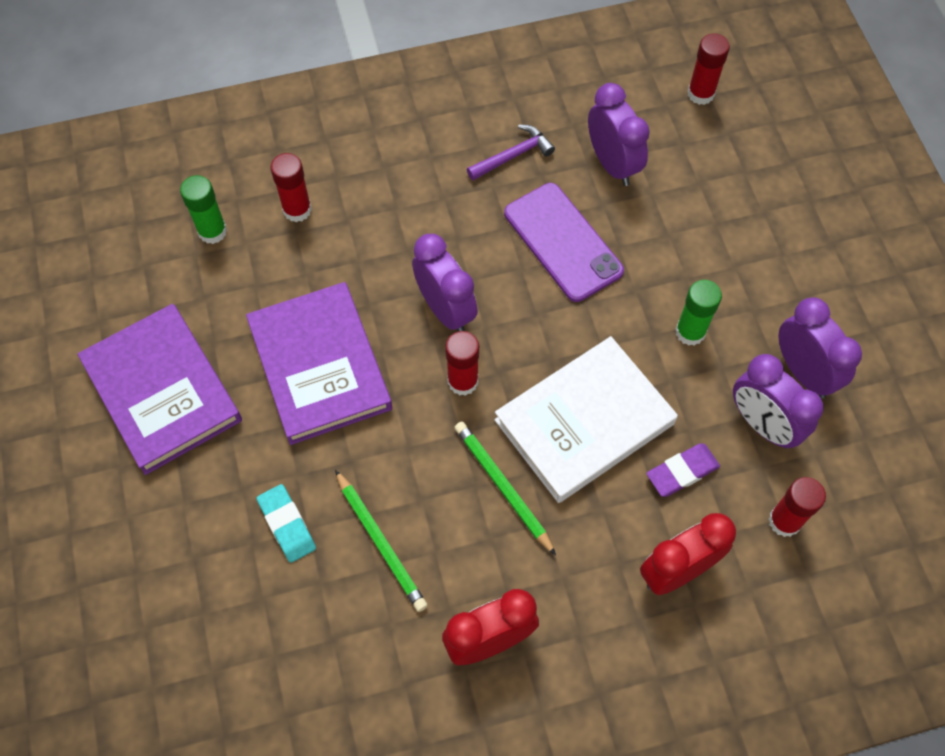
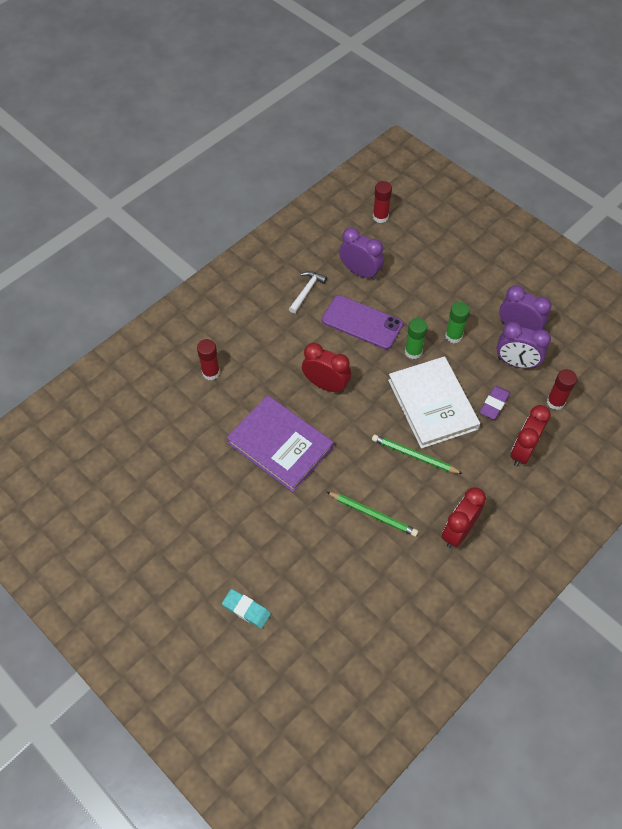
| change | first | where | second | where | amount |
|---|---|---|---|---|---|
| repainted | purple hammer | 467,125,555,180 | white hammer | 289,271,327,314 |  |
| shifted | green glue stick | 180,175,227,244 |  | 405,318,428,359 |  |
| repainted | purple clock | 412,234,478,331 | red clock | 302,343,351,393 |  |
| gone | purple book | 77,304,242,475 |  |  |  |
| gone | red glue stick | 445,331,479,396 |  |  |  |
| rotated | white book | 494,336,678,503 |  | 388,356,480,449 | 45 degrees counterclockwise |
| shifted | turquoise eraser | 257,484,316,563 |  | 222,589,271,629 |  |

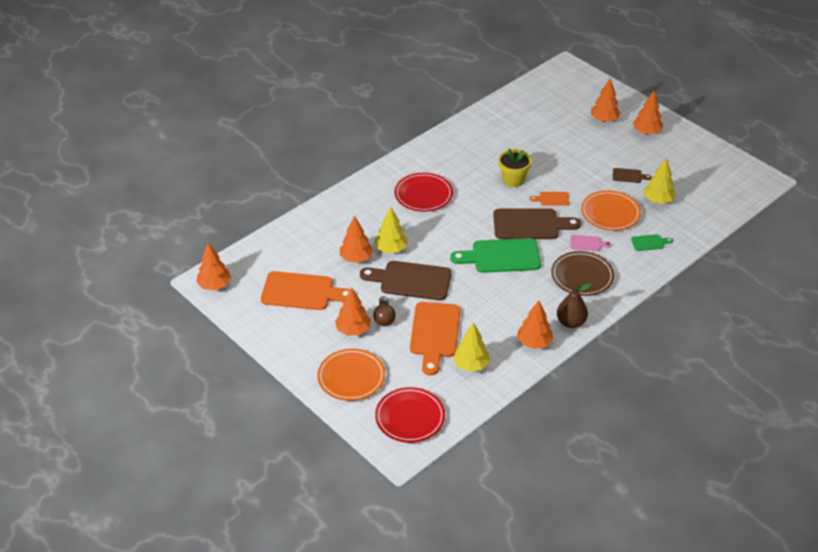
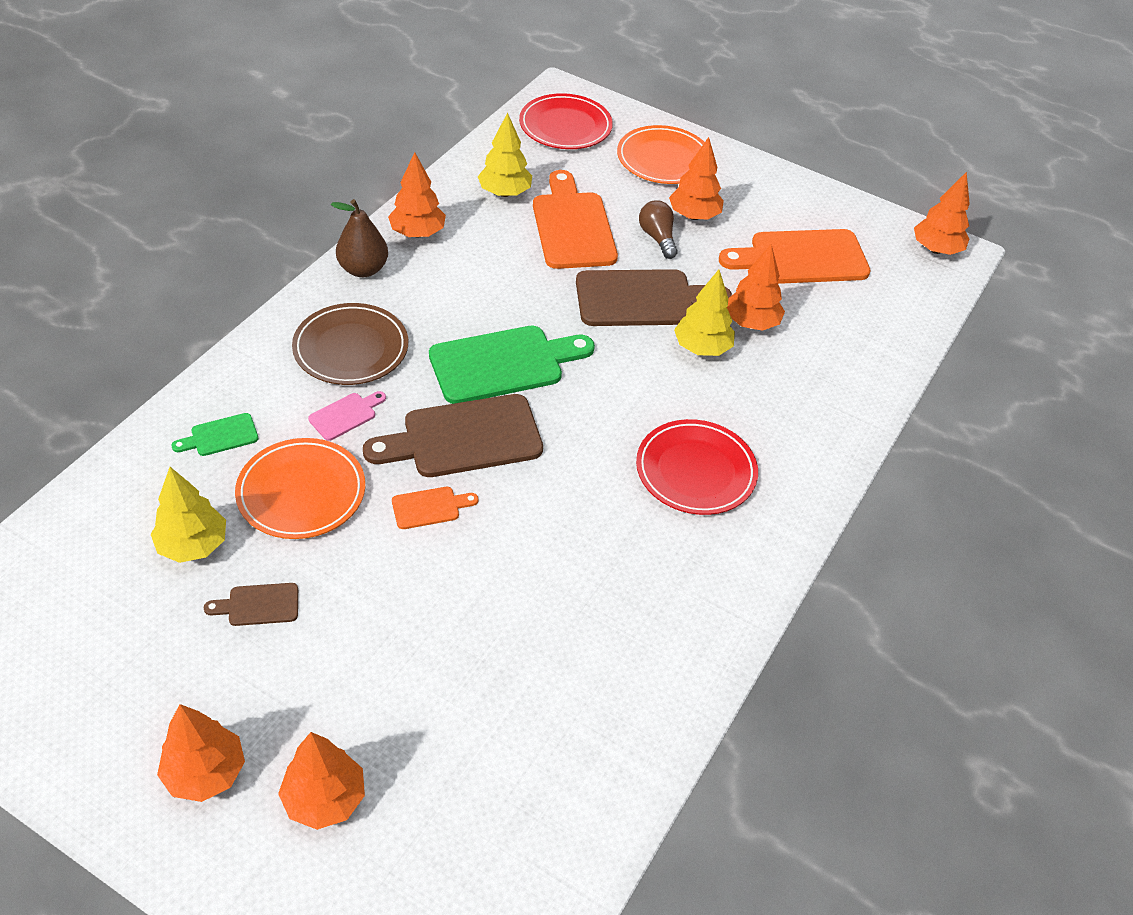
| change | first | where | second | where | amount |
|---|---|---|---|---|---|
| gone | yellow flower pot | 499,149,532,187 |  |  |  |
| rotated | pink cutting board | 570,235,612,251 |  | 308,391,386,441 | 150 degrees clockwise |

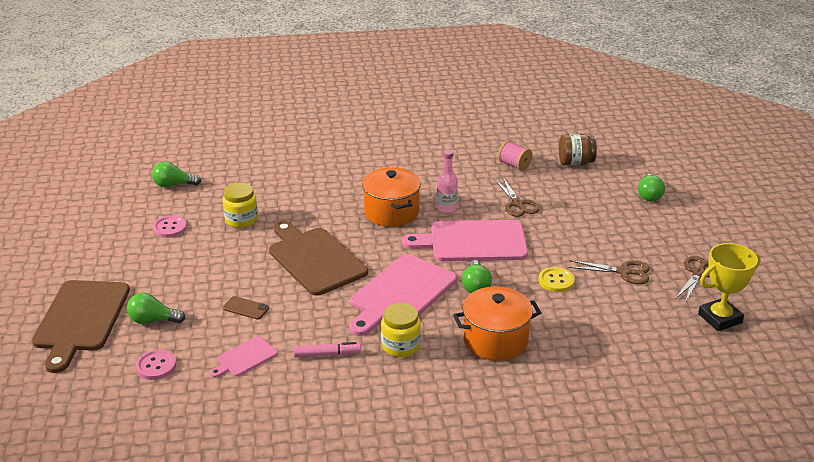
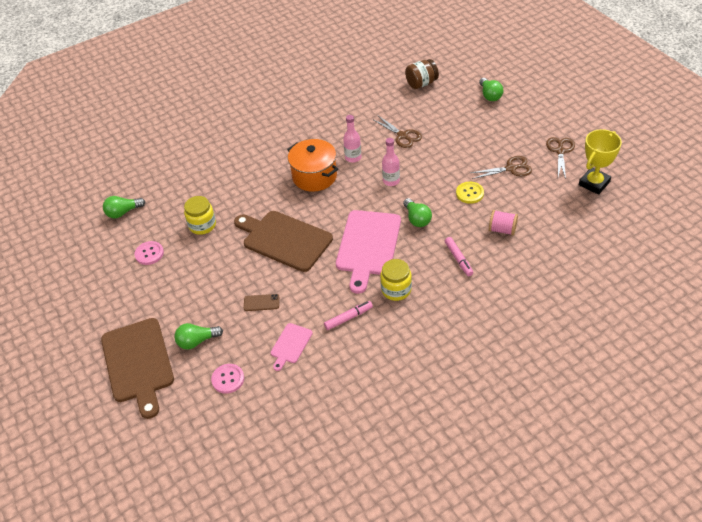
| change | first | where | second | where | amount |
|---|---|---|---|---|---|
| shifted | pink spool | 498,141,533,171 |  | 489,210,518,236 |  |
| swapped | pink cutting board | 402,220,528,261 | pink bottle | 382,138,400,186 |  |
| swapped | orange pot | 453,287,541,361 | pink marker | 445,237,473,276 |  |

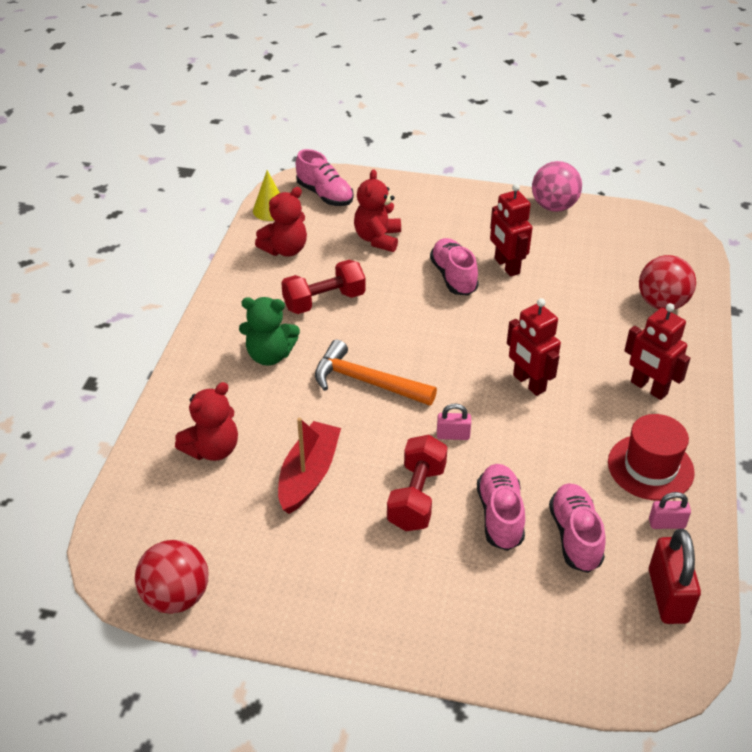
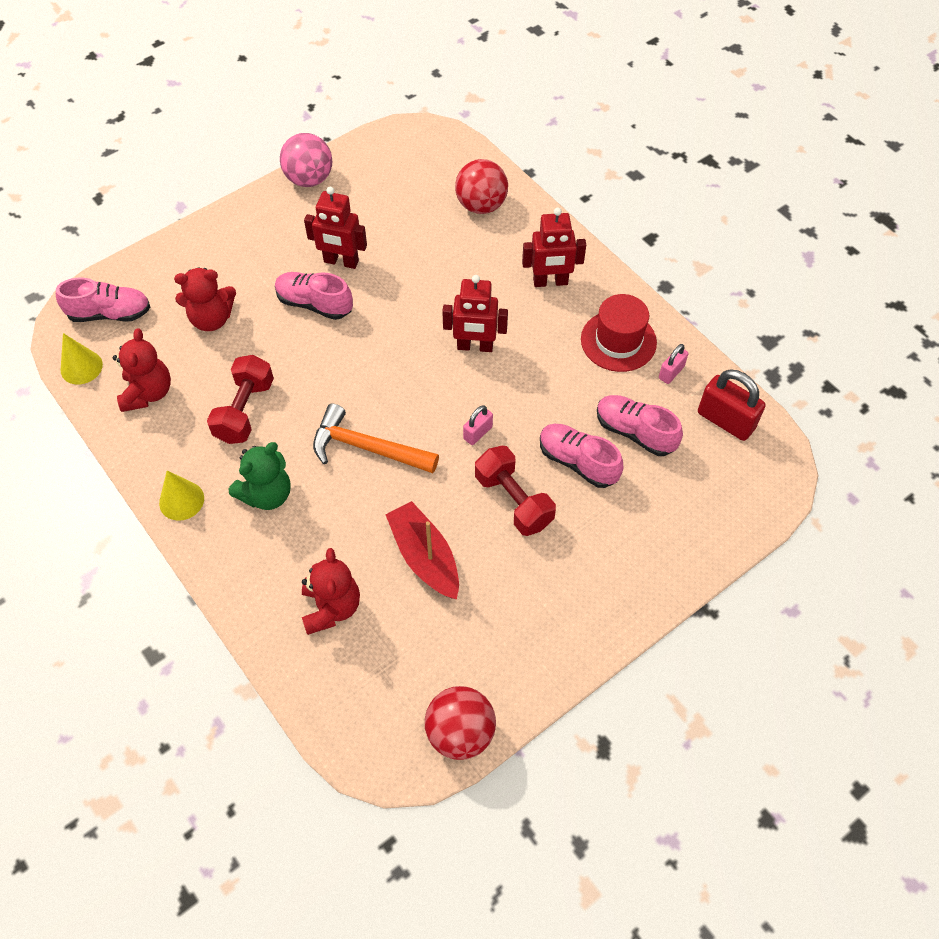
| change | first | where | second | where | amount |
|---|---|---|---|---|---|
| rotated | red teddy bear | 354,169,401,252 |  | 174,267,236,331 | 60 degrees counterclockwise |
| rotated | orange hammer | 315,340,437,406 |  | 313,404,439,473 | 45 degrees clockwise |
| new |  |  | yellow cone | 159,471,204,521 |  |

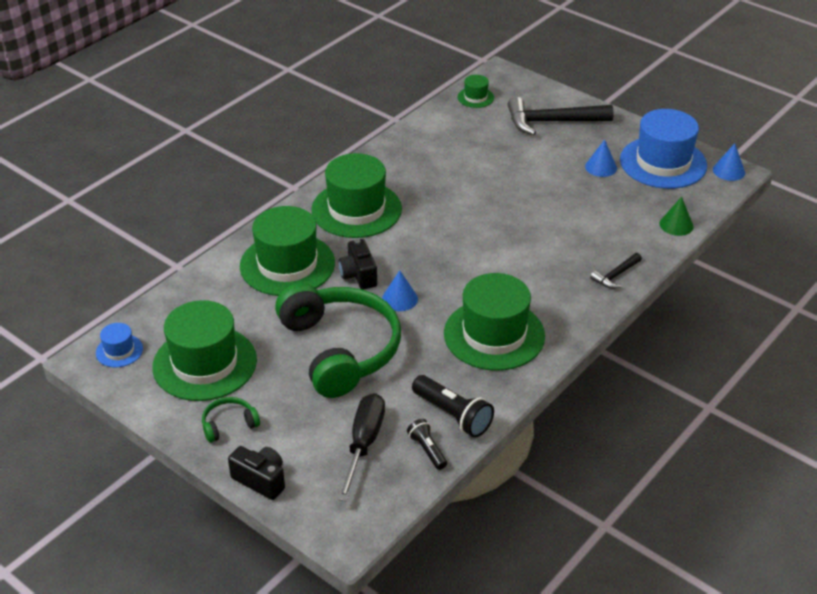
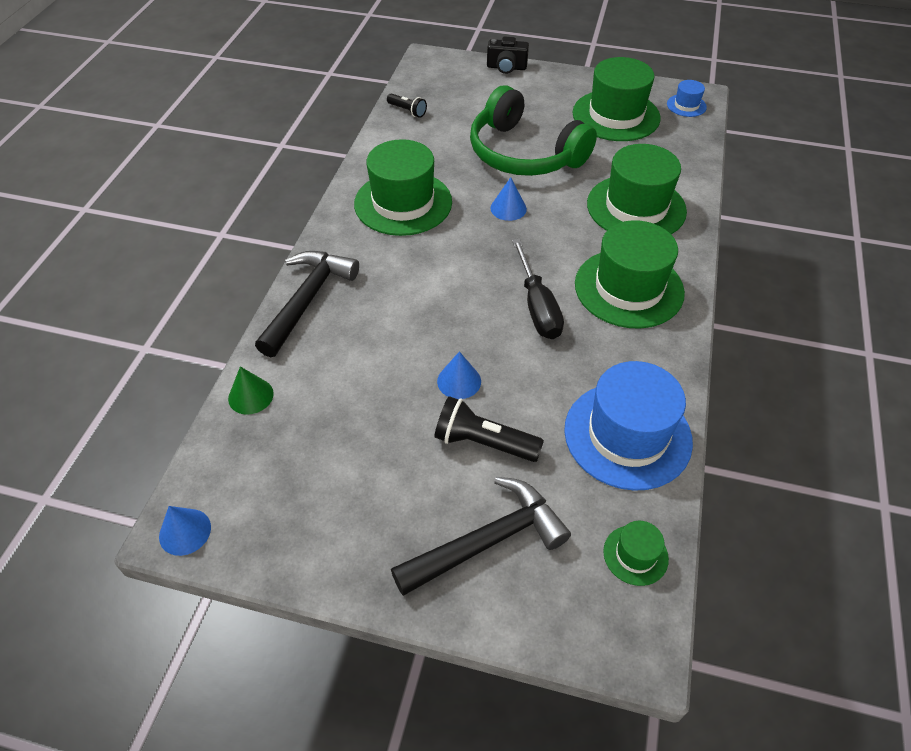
| change | first | where | second | where | amount |
|---|---|---|---|---|---|
| shifted | blue hat | 620,109,707,189 |  | 564,361,693,491 |  |
| shifted | blue cone | 585,139,617,177 |  | 437,351,481,399 |  |
| gone | black camera | 338,239,377,289 |  |  |  |
| scaled | black hammer | 590,253,642,289 |  | 255,251,359,357 | x2.01 |
| shifted | black flashlight | 412,375,494,438 |  | 434,396,544,462 |  |
| shifted | black screwdriver | 338,393,385,501 |  | 512,239,564,339 |  |
| gone | green headphones | 202,397,260,443 |  |  |  |

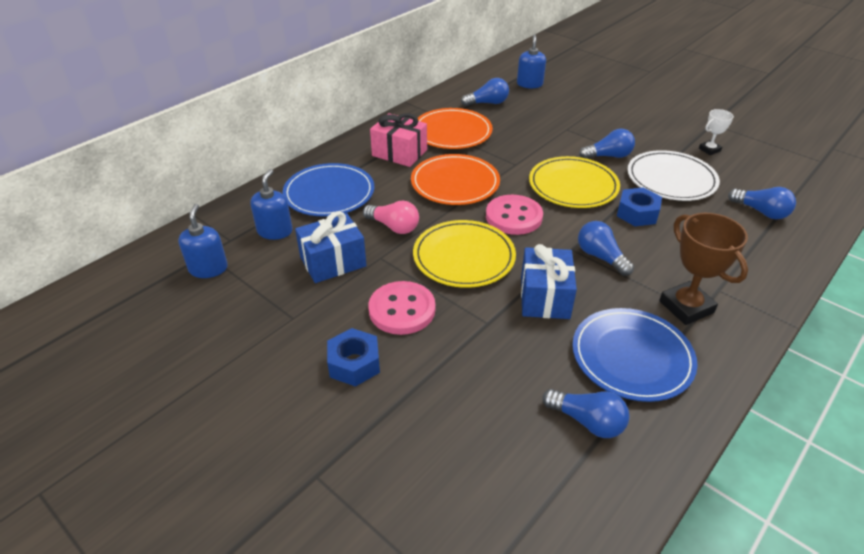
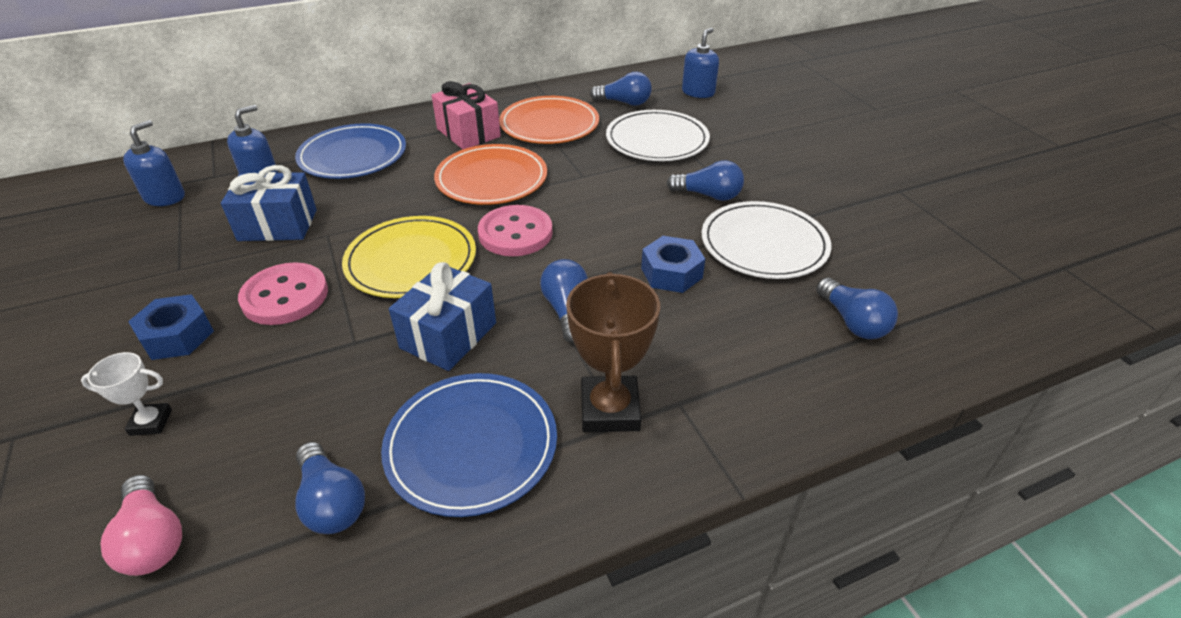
| change | first | where | second | where | amount |
|---|---|---|---|---|---|
| shifted | white trophy | 699,109,734,155 |  | 81,352,172,436 |  |
| gone | yellow plate | 529,156,620,208 |  |  |  |
| shifted | pink light bulb | 363,201,419,234 |  | 100,475,182,576 |  |
| new |  |  | white plate | 606,110,710,161 |  |

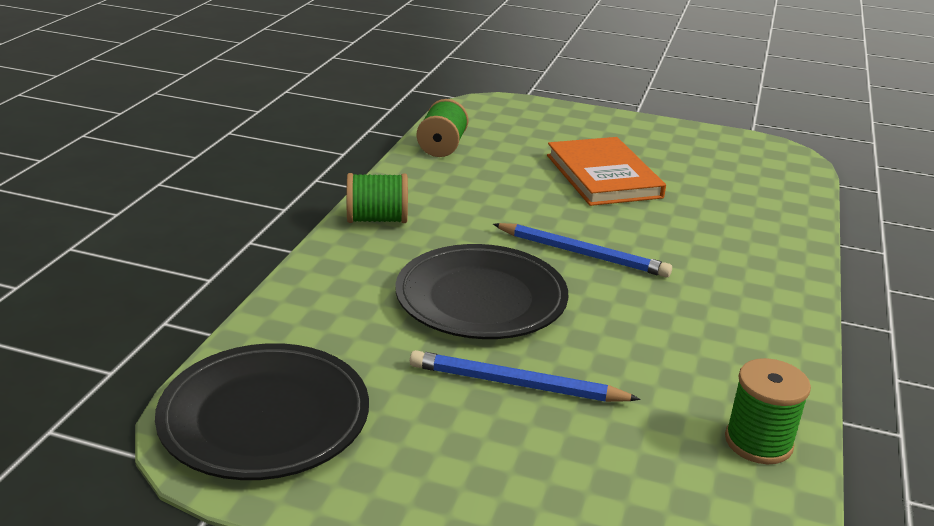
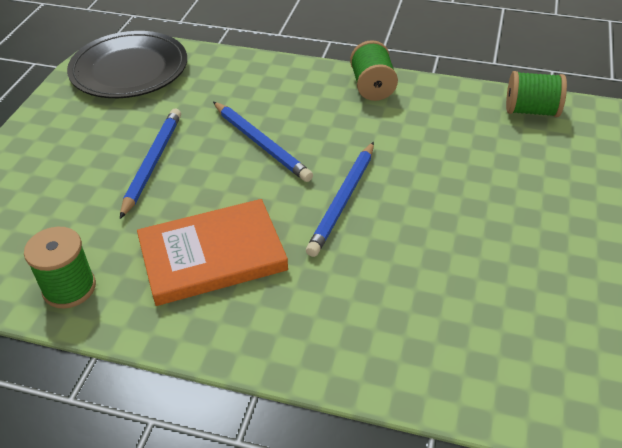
| change | first | where | second | where | amount |
|---|---|---|---|---|---|
| shifted | orange book | 547,137,666,206 |  | 137,199,288,306 |  |
| swapped | black plate | 395,244,568,339 | blue pencil | 213,102,313,182 |  |

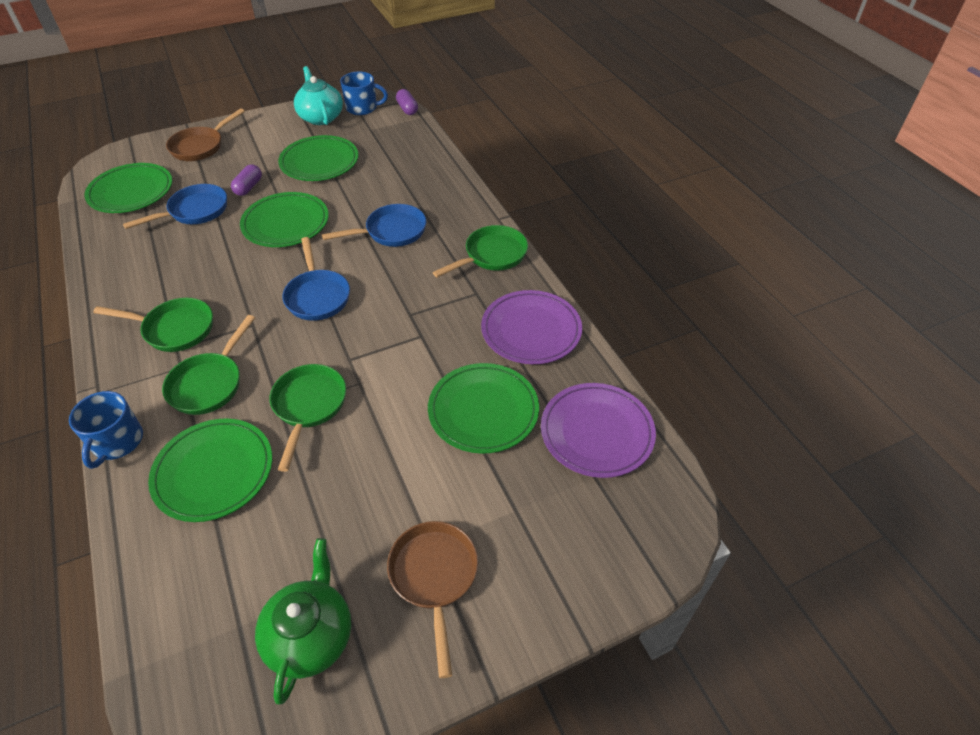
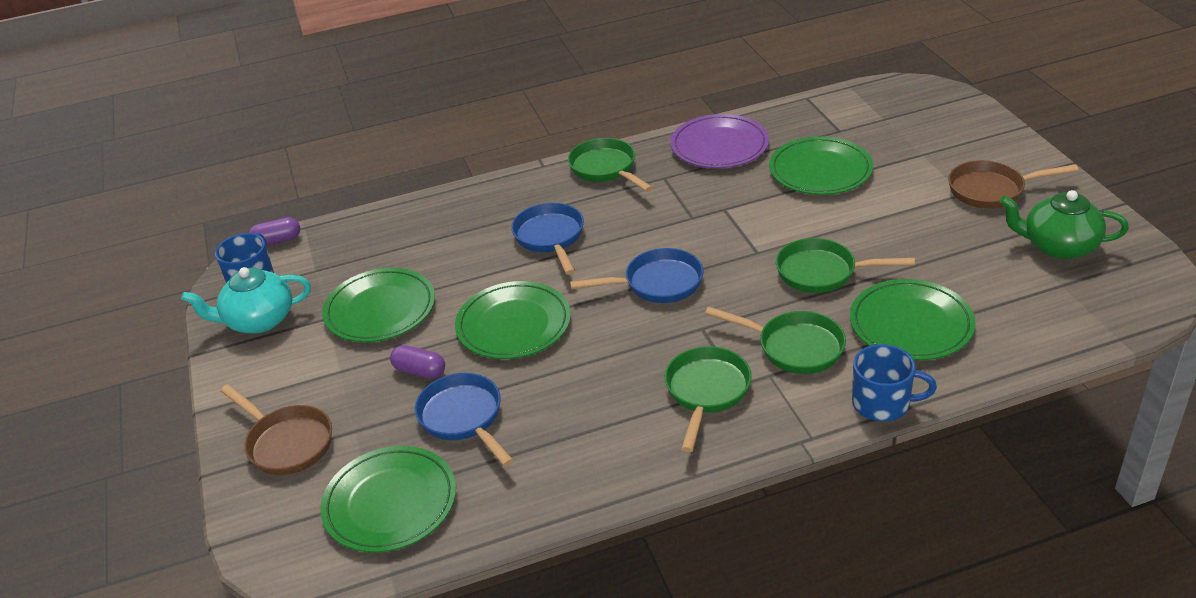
| change | first | where | second | where | amount |
|---|---|---|---|---|---|
| gone | purple plate | 541,383,656,478 |  |  |  |

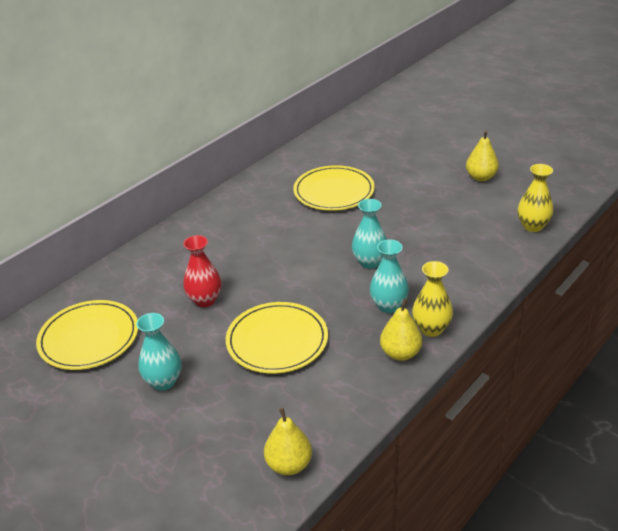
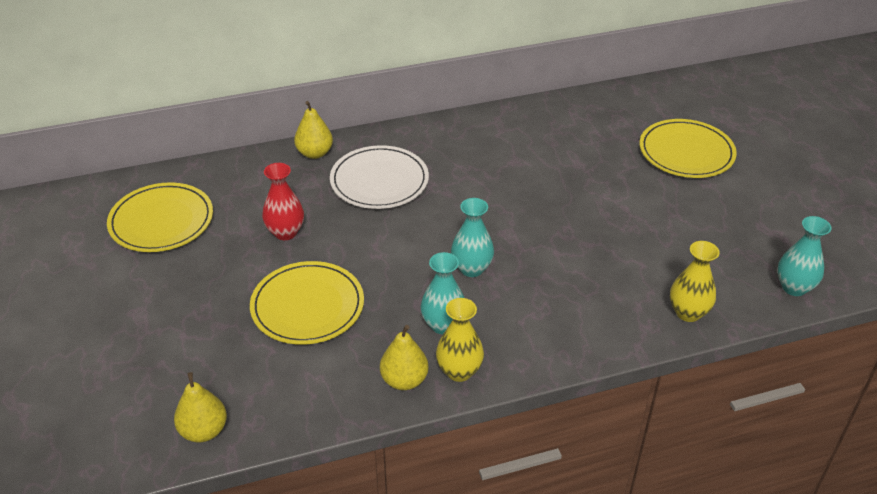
| change | first | where | second | where | amount |
|---|---|---|---|---|---|
| shifted | yellow pear | 466,131,499,181 |  | 294,101,333,159 |  |
| shifted | yellow plate | 293,165,375,211 |  | 639,119,737,178 |  |
| shifted | turquoise vase | 136,313,181,391 |  | 777,216,831,296 |  |
| new |  |  | white plate | 330,145,429,209 |  |

